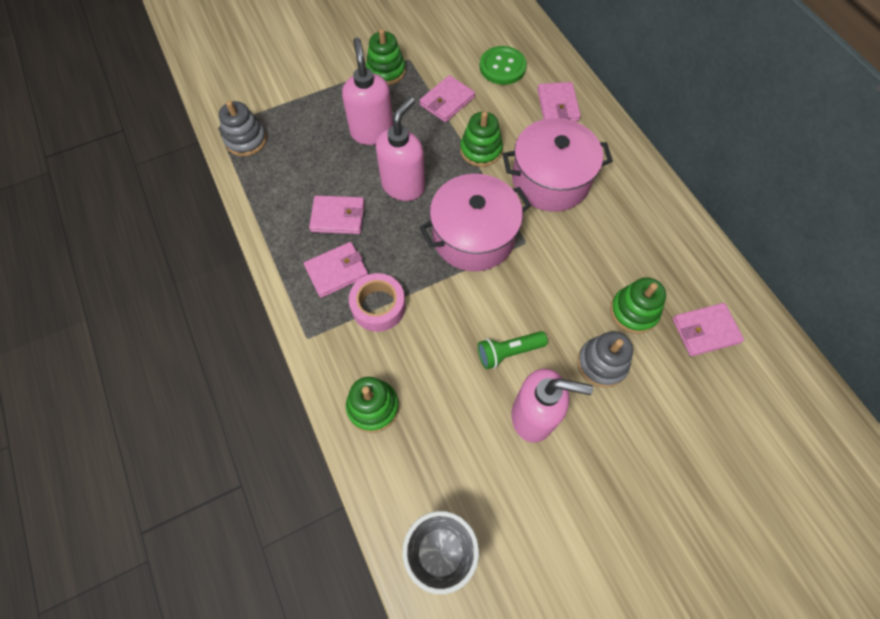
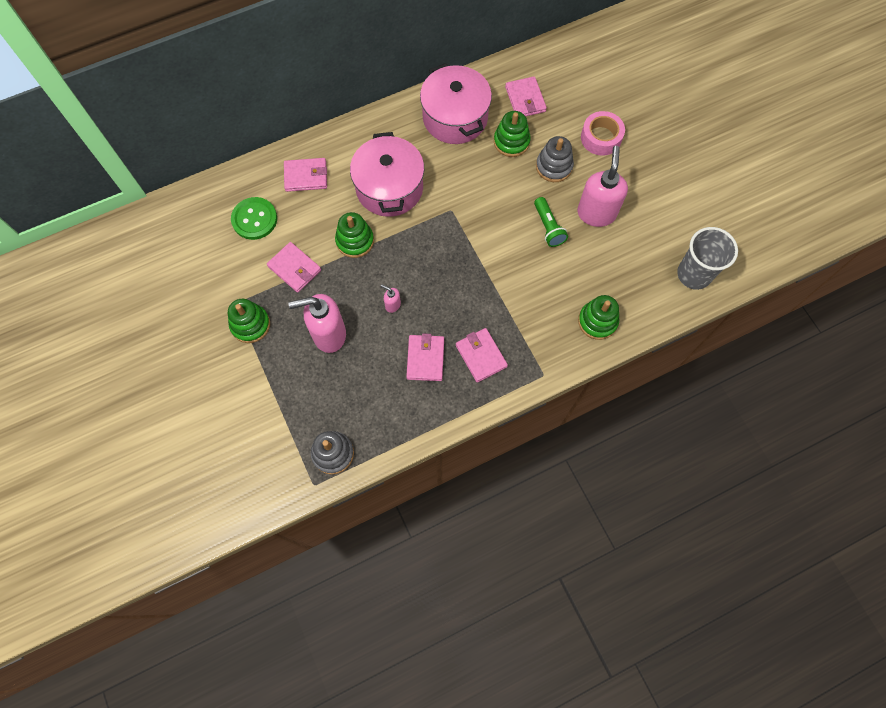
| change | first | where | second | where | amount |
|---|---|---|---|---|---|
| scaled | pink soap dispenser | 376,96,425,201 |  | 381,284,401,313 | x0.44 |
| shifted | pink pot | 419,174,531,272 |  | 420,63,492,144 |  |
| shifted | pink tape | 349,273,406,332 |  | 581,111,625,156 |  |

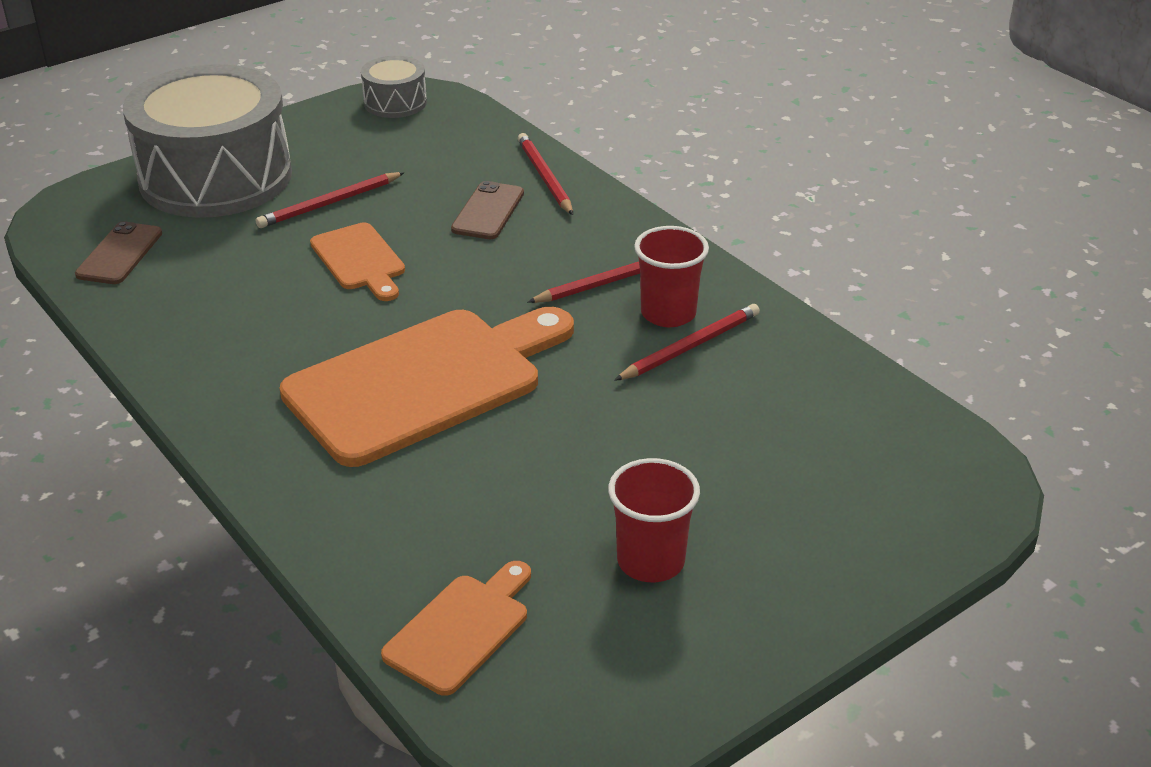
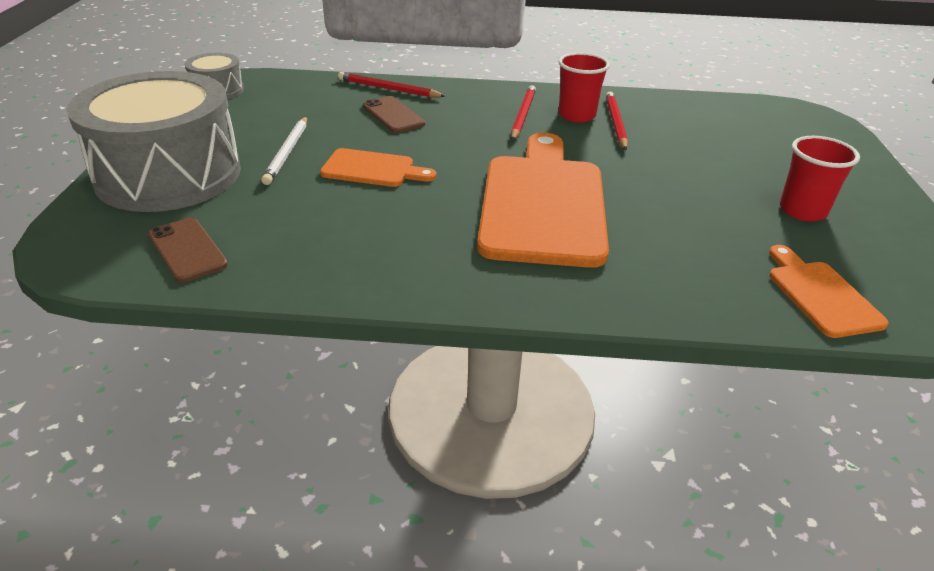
| change | first | where | second | where | amount |
|---|---|---|---|---|---|
| repainted | red pencil | 256,172,405,228 | white pencil | 261,116,307,185 |  |

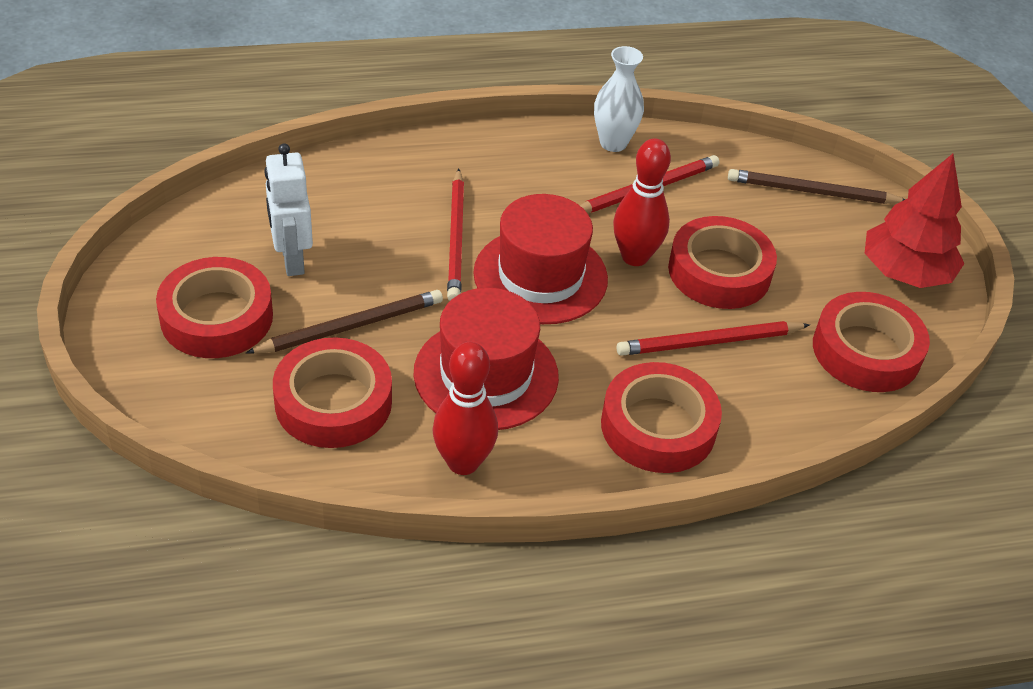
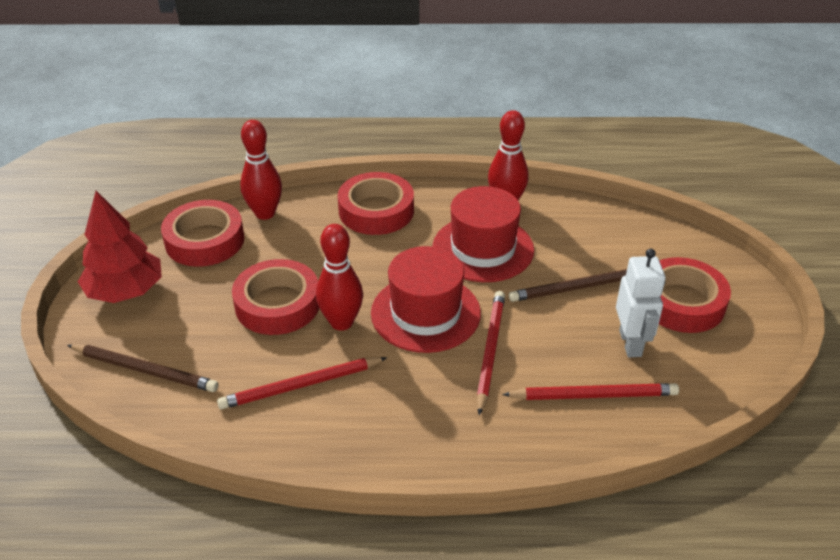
| change | first | where | second | where | amount |
|---|---|---|---|---|---|
| gone | white vase | 594,46,644,152 |  |  |  |
| shifted | red pencil | 617,321,810,356 |  | 502,383,679,400 |  |
| gone | red tape | 273,337,392,448 |  |  |  |
| new |  |  | red bowling pin | 240,120,282,220 |  |

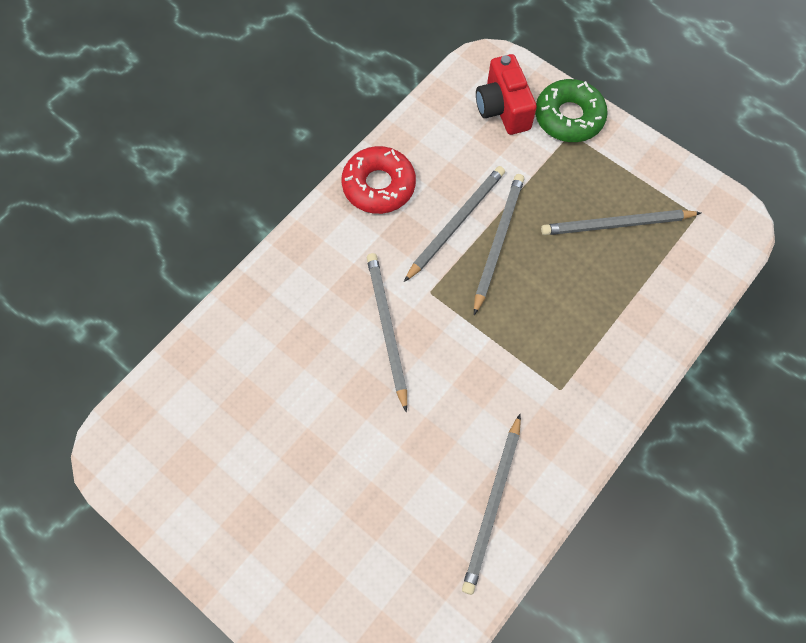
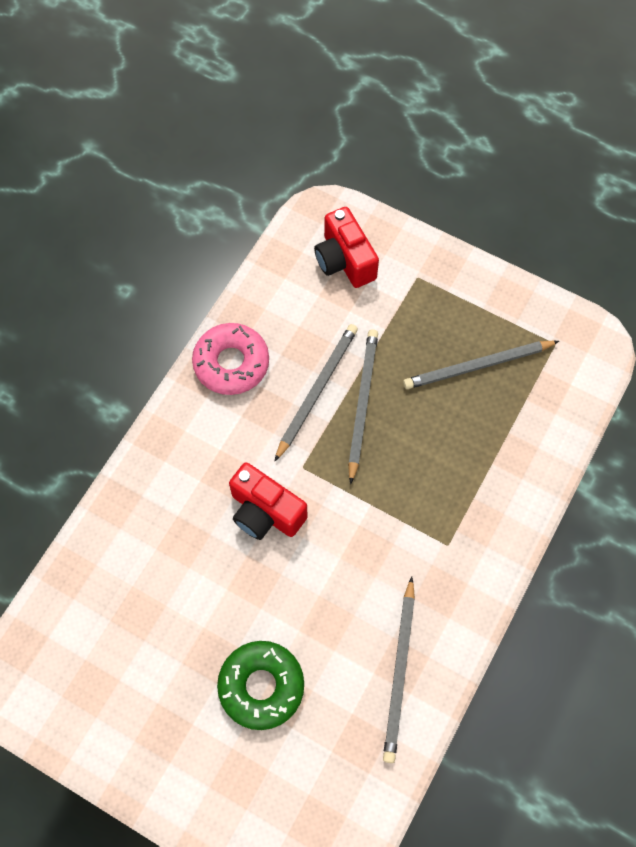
| change | first | where | second | where | amount |
|---|---|---|---|---|---|
| shifted | green donut | 535,79,608,142 |  | 217,641,304,730 |  |
| repainted | red donut | 341,146,416,214 | pink donut | 192,323,269,395 |  |
| swapped | grey pencil | 367,253,407,412 | red camera | 229,462,308,540 |  |

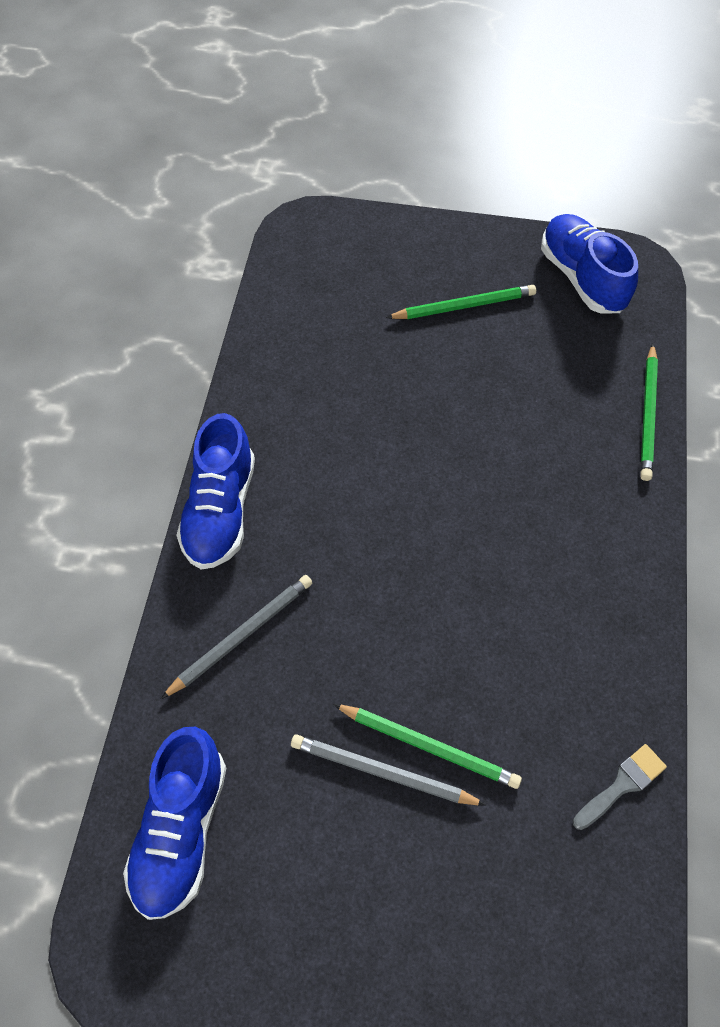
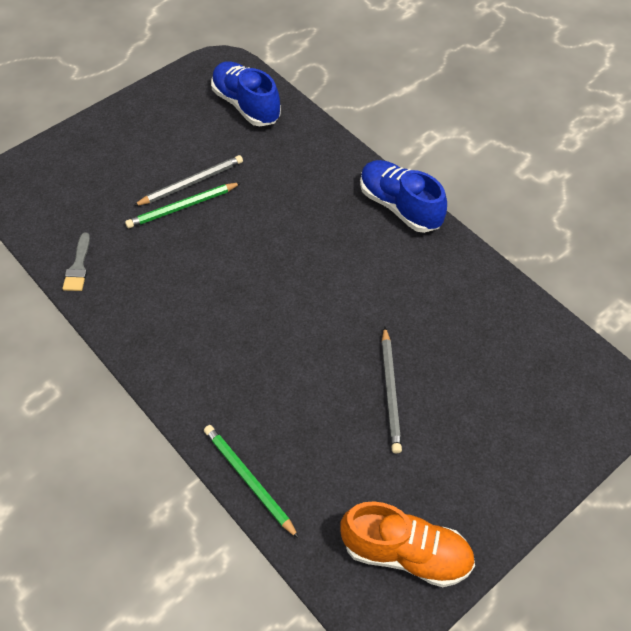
| change | first | where | second | where | amount |
|---|---|---|---|---|---|
| repainted | blue shoe | 541,214,638,313 | orange shoe | 340,501,475,587 |  |
| gone | green pencil | 386,285,536,319 |  |  |  |
| shifted | grey pencil | 161,575,312,699 |  | 382,327,402,453 |  |

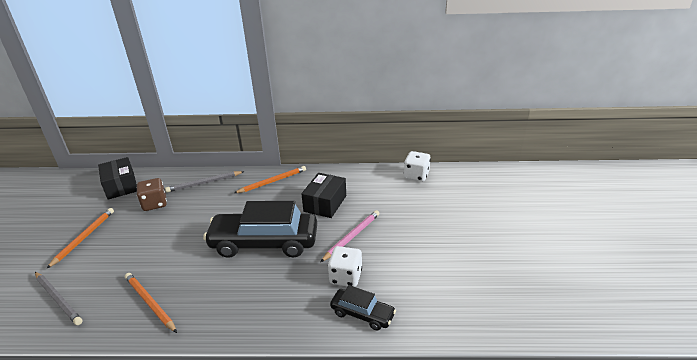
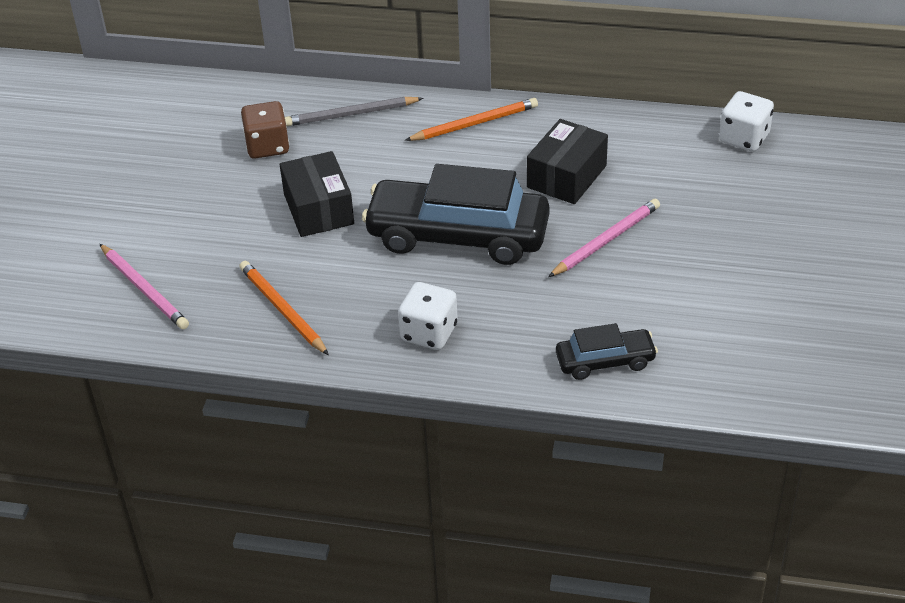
| change | first | where | second | where | amount |
|---|---|---|---|---|---|
| shifted | black box | 98,157,137,200 |  | 280,151,354,237 |  |
| gone | orange pencil | 46,208,114,269 |  |  |  |
| shifted | white dice | 328,246,362,287 |  | 398,282,458,350 |  |
| repainted | grey pencil | 35,272,83,325 | pink pencil | 100,244,189,329 |  |
| rotated | black car | 330,285,396,330 |  | 556,323,658,380 | 45 degrees counterclockwise |

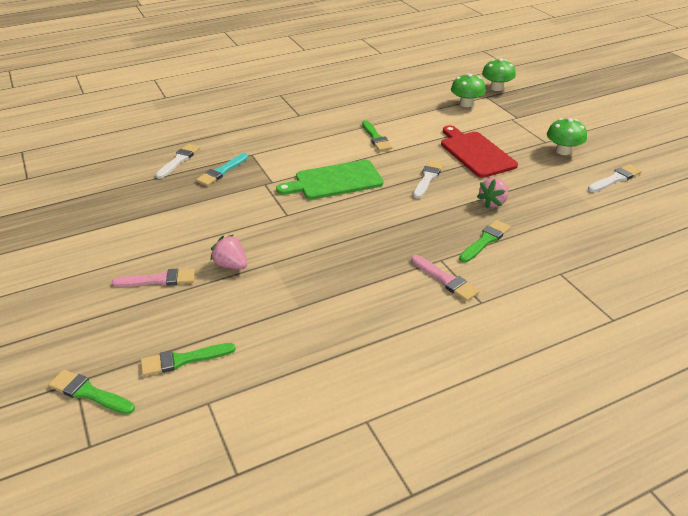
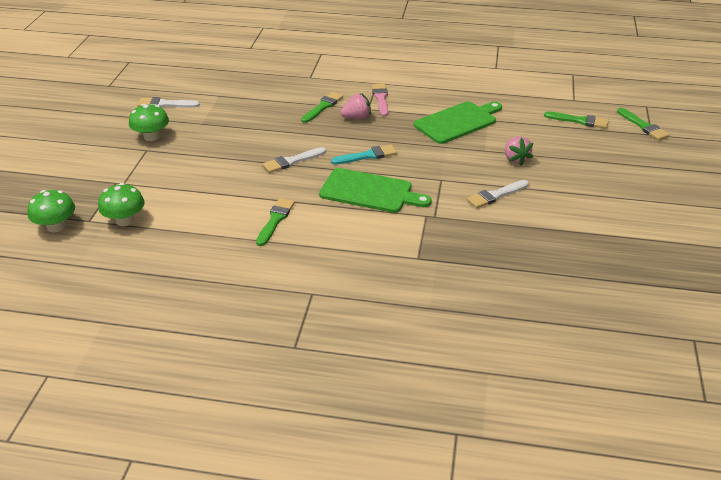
| change | first | where | second | where | amount |
|---|---|---|---|---|---|
| gone | red cutting board | 441,125,518,178 |  |  |  |
| shifted | white brush | 156,144,200,179 |  | 467,180,529,208 |  |
| shifted | turquoise brush | 196,153,248,186 |  | 331,144,397,165 |  |
| shifted | pink strawberry | 477,178,508,209 |  | 341,94,371,119 |  |
| rotated | green brush | 459,220,511,263 |  | 301,92,343,123 | 135 degrees clockwise |
| gone | pink brush | 112,269,195,287 |  |  |  |
| new |  |  | green cutting board | 414,102,502,144 |  |

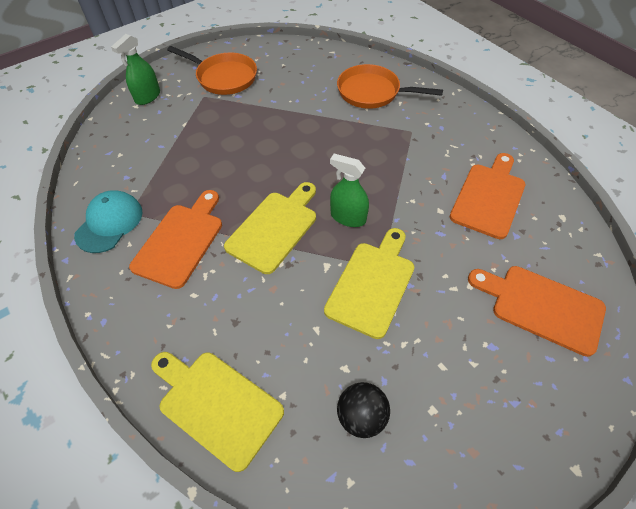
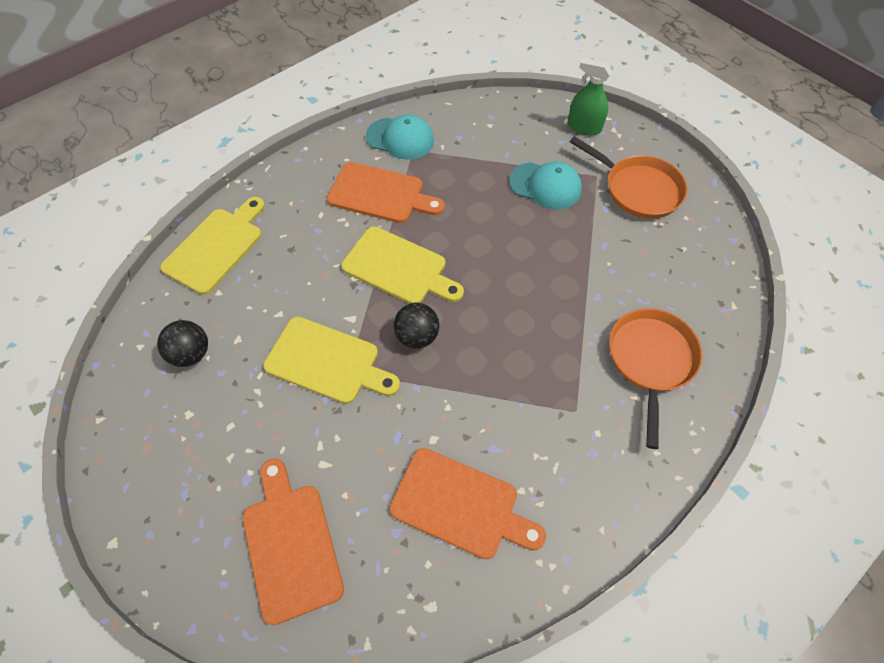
| change | first | where | second | where | amount |
|---|---|---|---|---|---|
| rotated | orange pan | 167,46,257,95 |  | 570,136,687,219 | 75 degrees counterclockwise |
| swapped | green spray bottle | 330,154,369,227 | black ball | 394,303,439,349 |  |
| rotated | orange cutting board | 468,266,606,357 |  | 243,458,344,625 | 45 degrees counterclockwise |
| new |  |  | turquoise cap | 509,161,582,209 |  |

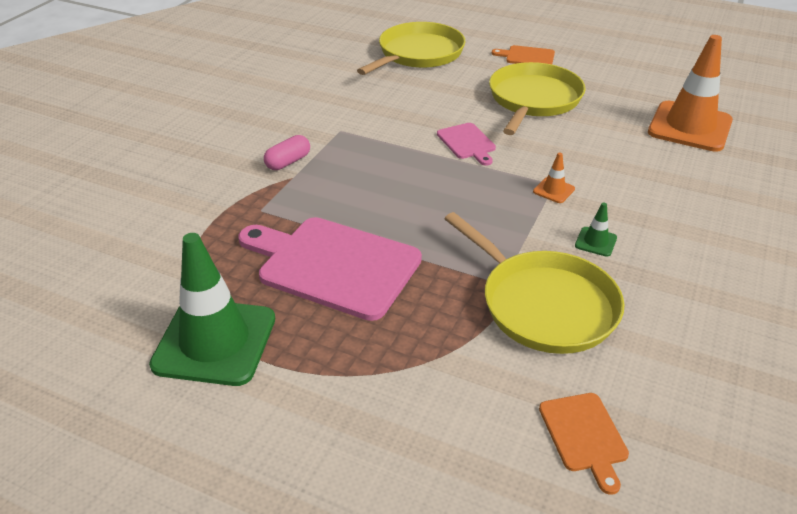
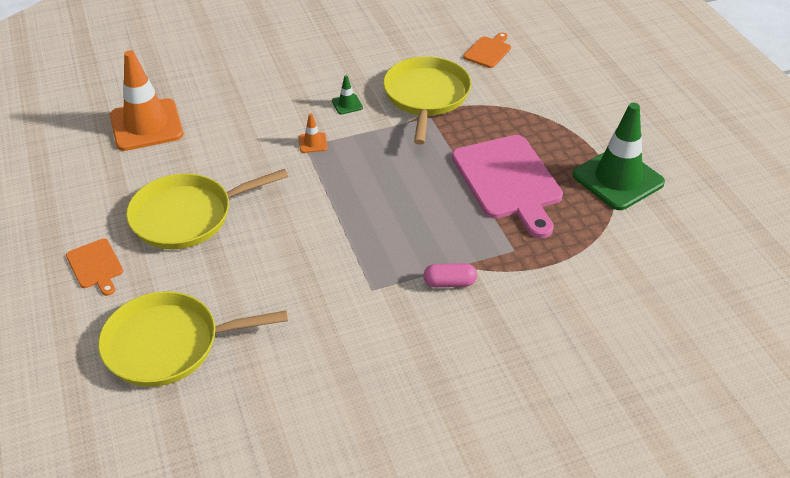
| change | first | where | second | where | amount |
|---|---|---|---|---|---|
| gone | pink cutting board | 437,123,496,166 |  |  |  |

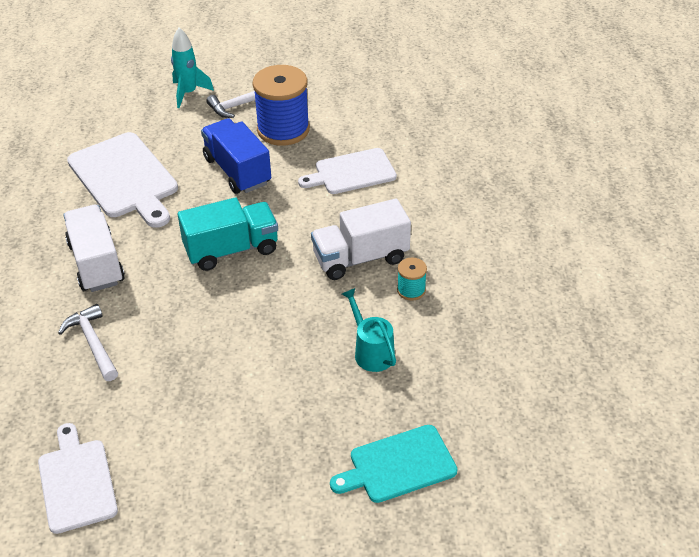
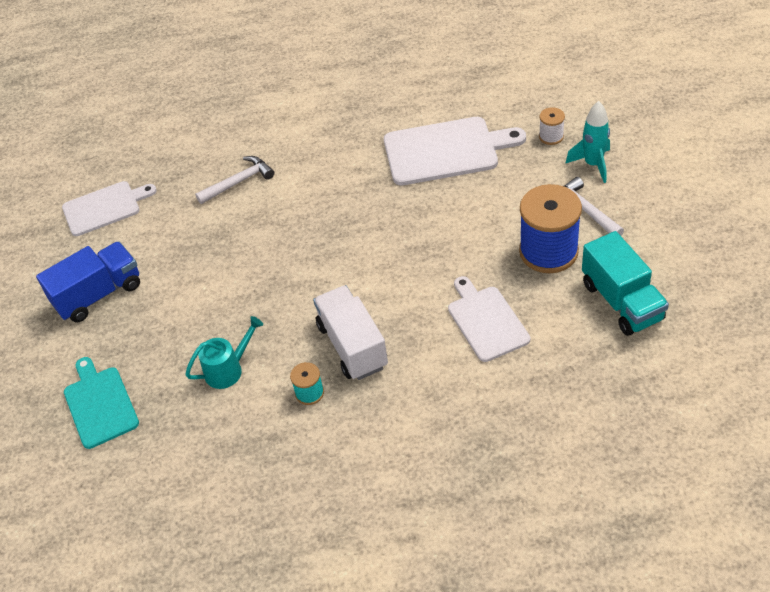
| change | first | where | second | where | amount |
|---|---|---|---|---|---|
| shifted | blue truck | 201,118,271,194 |  | 36,241,140,323 |  |
| rotated | white cutting board | 67,132,178,228 |  | 384,117,526,185 | 150 degrees counterclockwise |
| shifted | turquoise truck | 178,198,278,271 |  | 582,231,669,336 |  |
| gone | white truck | 63,205,125,292 |  |  |  |
| new |  |  | white spool | 539,107,565,145 |  |

